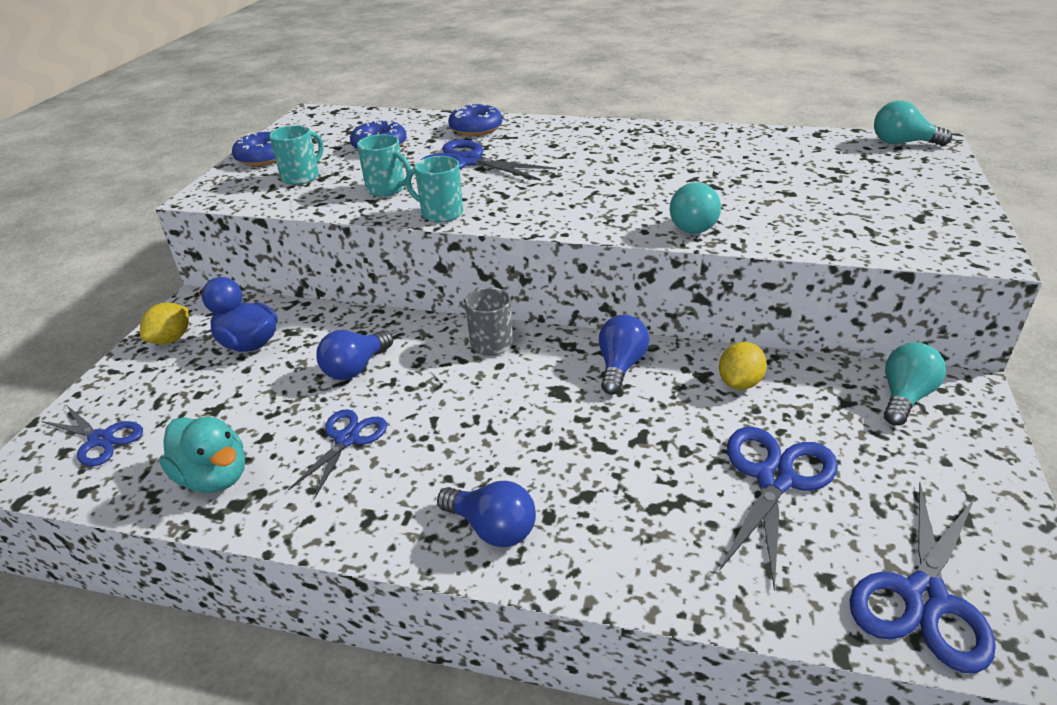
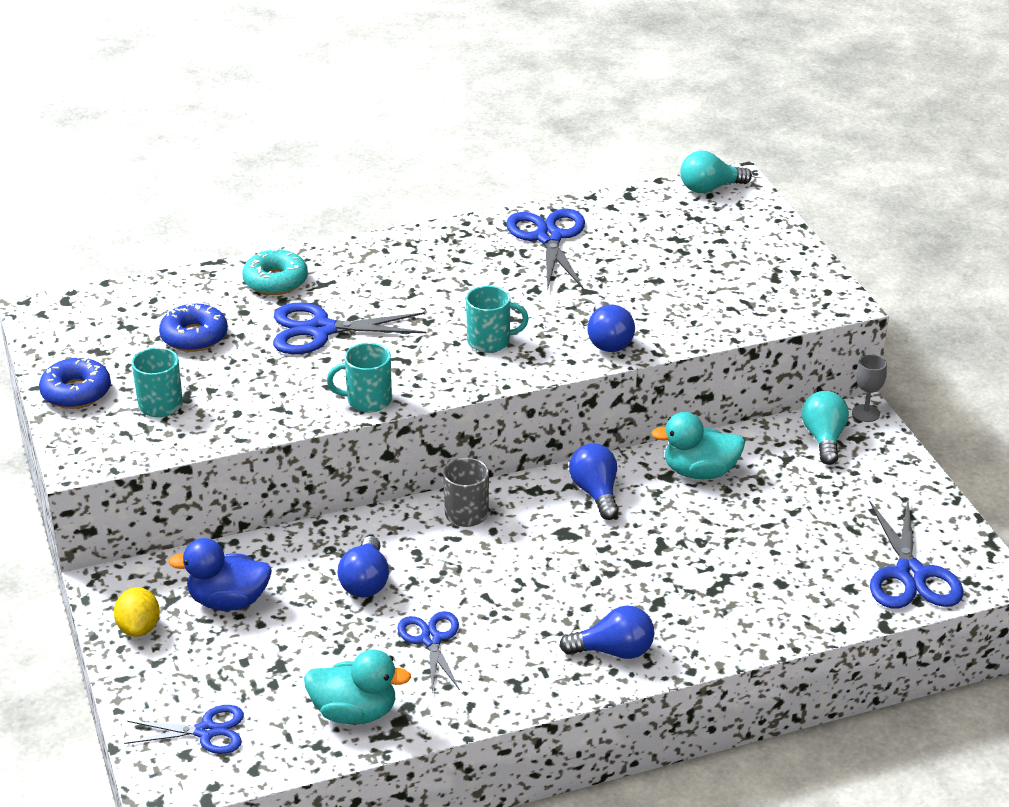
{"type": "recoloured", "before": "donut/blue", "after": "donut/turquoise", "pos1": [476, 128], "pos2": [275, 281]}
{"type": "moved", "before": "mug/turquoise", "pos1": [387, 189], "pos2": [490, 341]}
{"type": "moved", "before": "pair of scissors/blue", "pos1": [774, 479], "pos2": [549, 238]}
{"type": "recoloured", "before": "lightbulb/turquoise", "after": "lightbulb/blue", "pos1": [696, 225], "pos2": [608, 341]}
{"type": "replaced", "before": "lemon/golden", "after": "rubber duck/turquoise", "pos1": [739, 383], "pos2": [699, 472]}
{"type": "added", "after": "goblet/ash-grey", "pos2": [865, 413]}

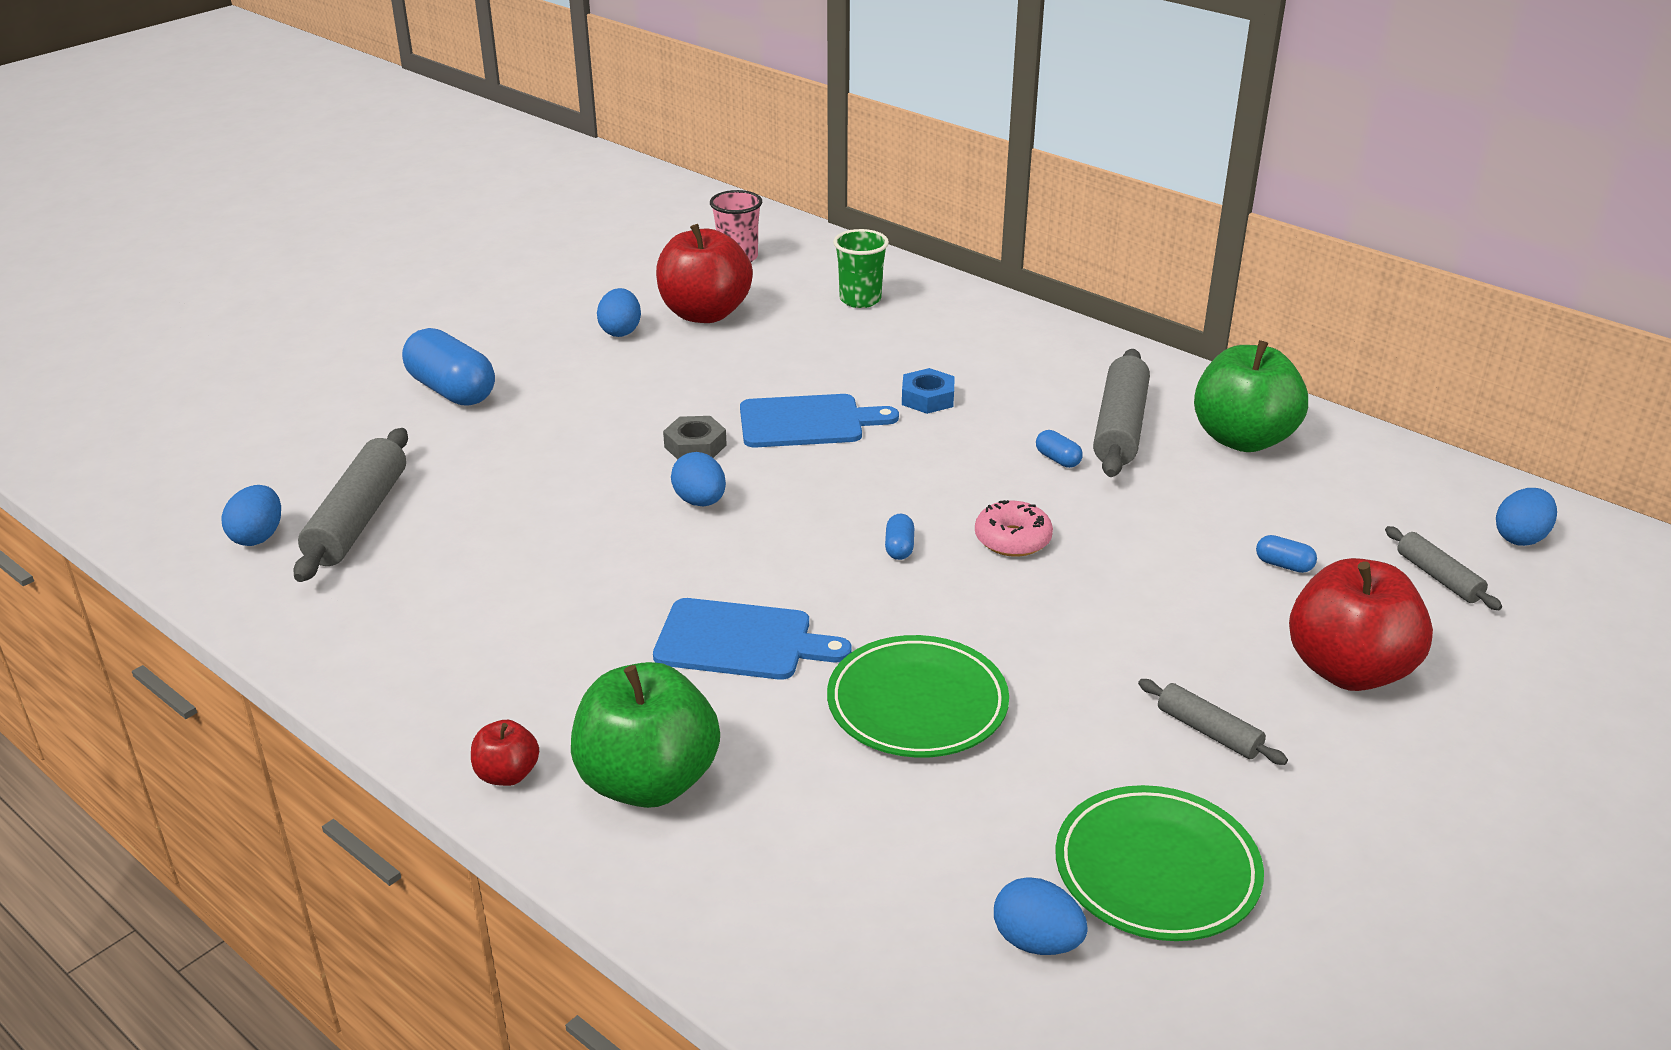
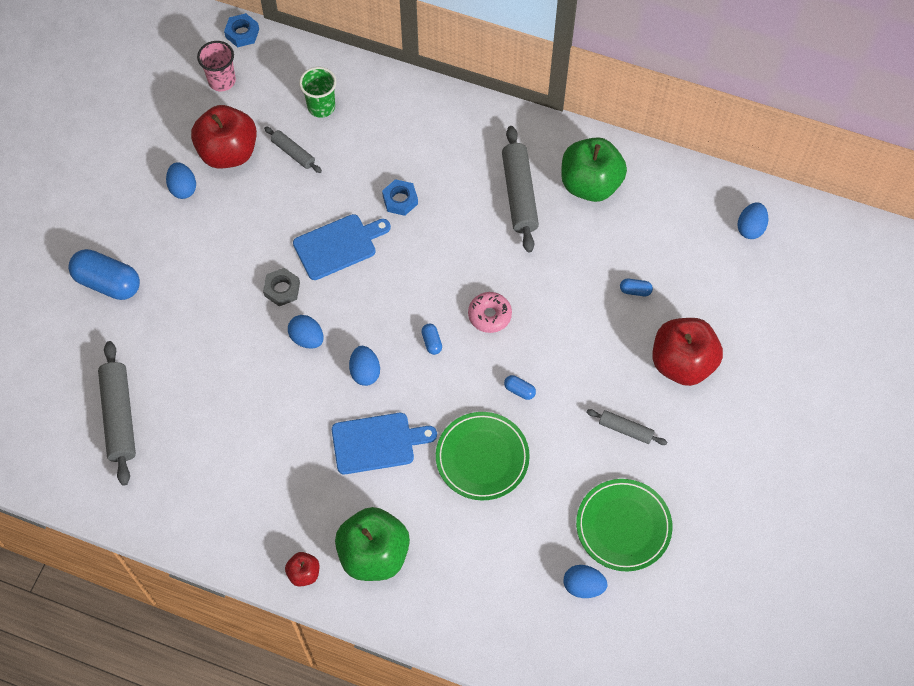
{"type": "added", "after": "hexagon nut/blue", "pos2": [242, 33]}
{"type": "moved", "before": "pastry roller/ash-grey", "pos1": [1438, 577], "pos2": [293, 153]}
{"type": "moved", "before": "toy egg/blue", "pos1": [258, 536], "pos2": [365, 372]}
{"type": "moved", "before": "pill shape/blue", "pos1": [1057, 459], "pos2": [519, 390]}

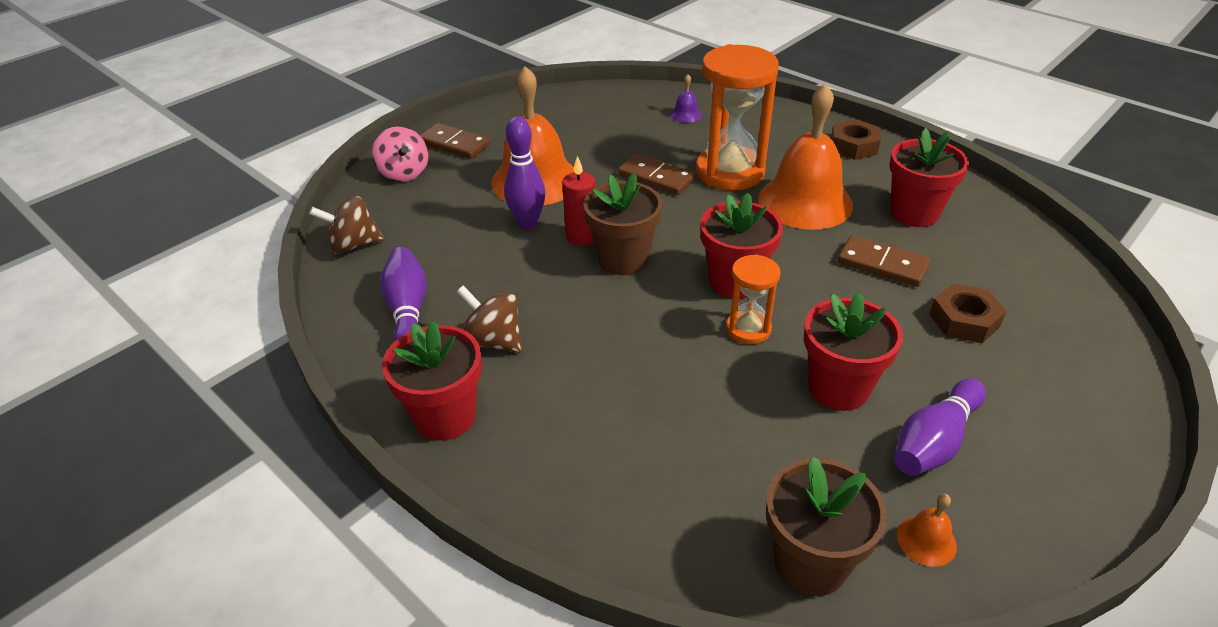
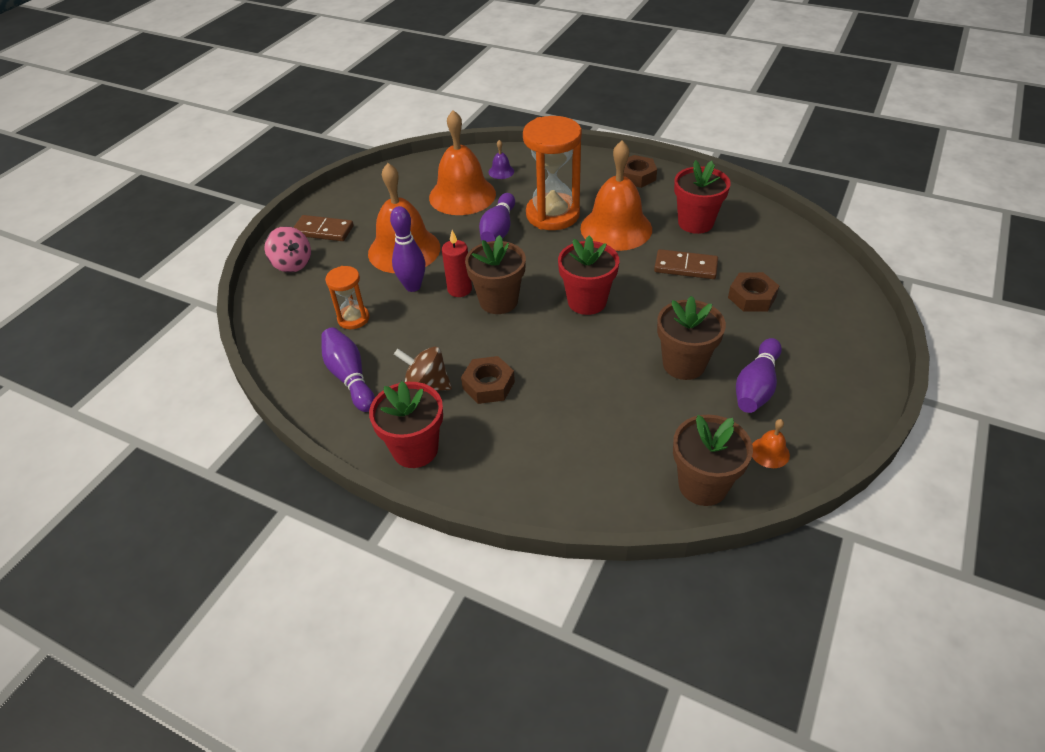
{"type": "moved", "before": "sand timer/orange-coloured", "pos1": [748, 329], "pos2": [353, 318]}
{"type": "added", "after": "hand bell/orange-coloured", "pos2": [462, 195]}
{"type": "added", "after": "hexagon nut/brown", "pos2": [488, 385]}
{"type": "replaced", "before": "domino/brown", "after": "tenpin/purple", "pos1": [656, 177], "pos2": [498, 229]}
{"type": "recoloured", "before": "potted plant/red", "after": "potted plant/brown", "pos1": [838, 388], "pos2": [684, 364]}
{"type": "removed", "before": "toy top/brown", "pos1": [354, 245]}

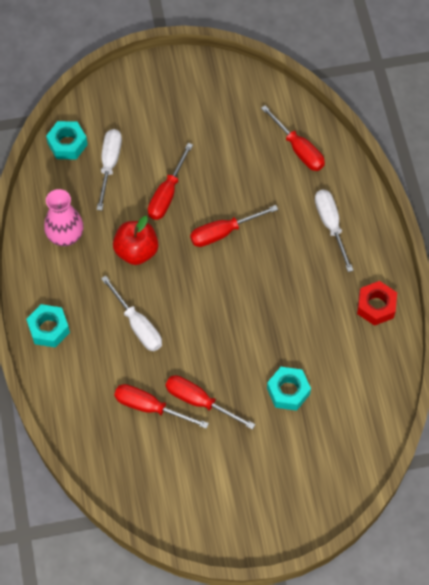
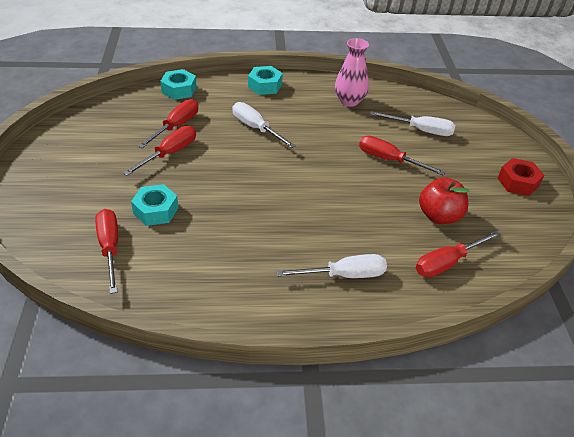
{"type": "moved", "before": "hand screwdriver/red", "pos1": [223, 232], "pos2": [110, 248]}
{"type": "moved", "before": "hexagon nut/turquoise", "pos1": [67, 144], "pos2": [179, 90]}
{"type": "turned", "before": "hand screwdriver/white", "pos1": [137, 325], "pos2": [256, 128], "turn": 75}
{"type": "moved", "before": "apple fruit/red", "pos1": [136, 251], "pos2": [439, 216]}
{"type": "moved", "before": "hexagon nut/red", "pos1": [376, 306], "pos2": [518, 182]}

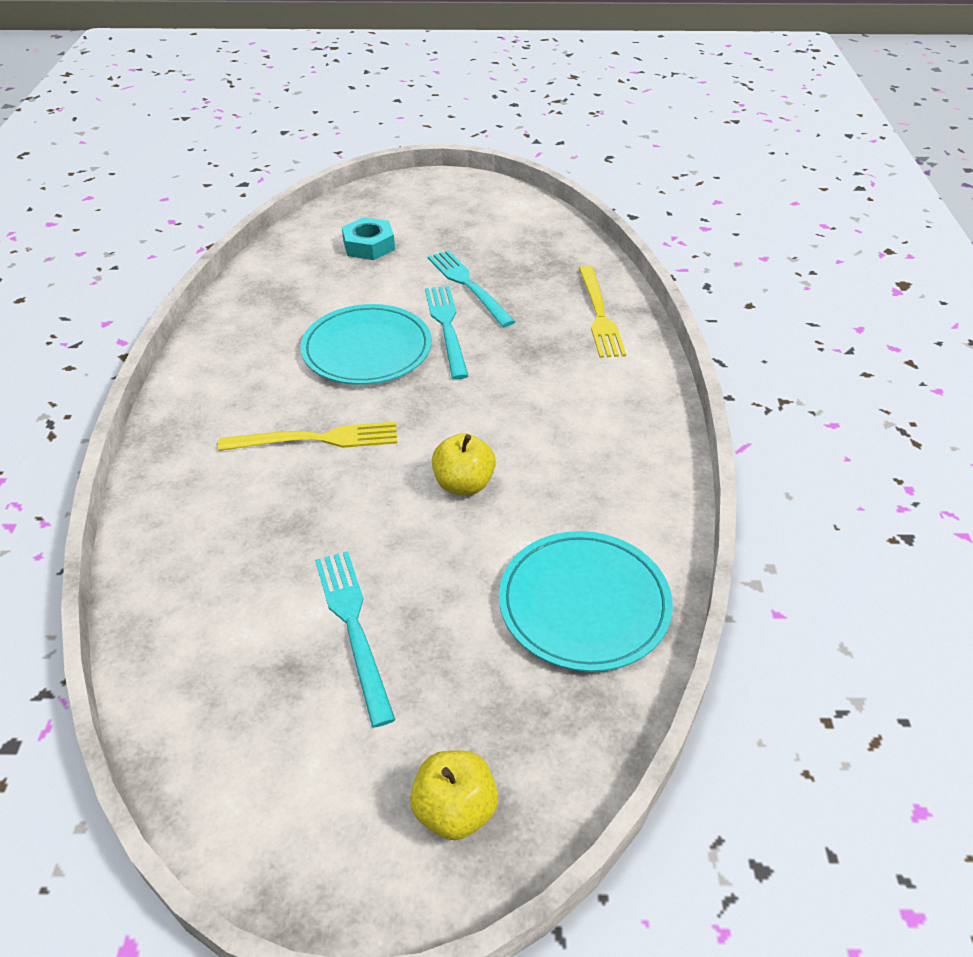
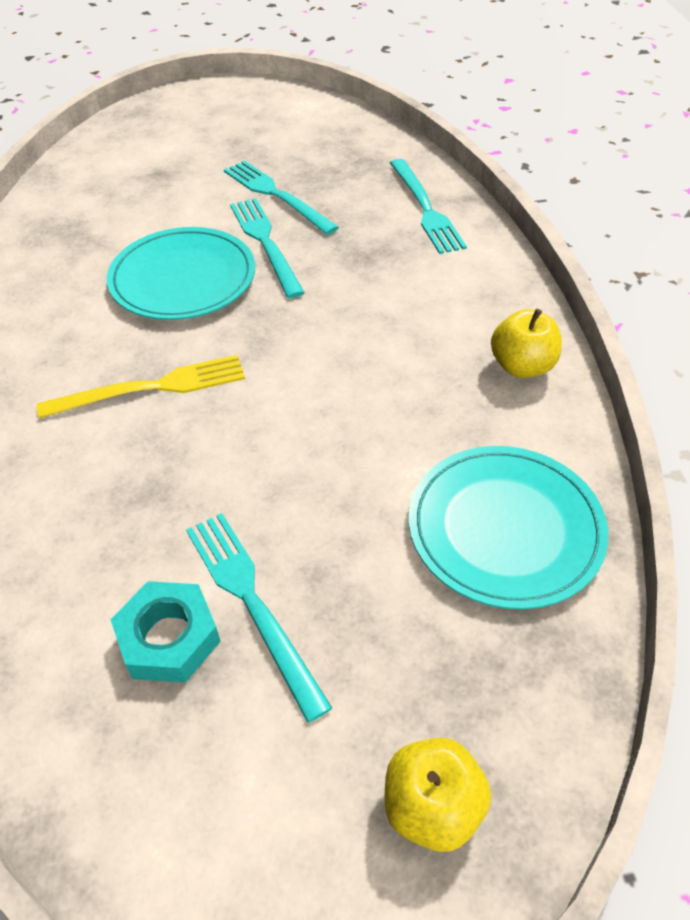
{"type": "moved", "before": "hexagon nut/turquoise", "pos1": [369, 245], "pos2": [169, 638]}
{"type": "recoloured", "before": "table fork/golden", "after": "table fork/turquoise", "pos1": [599, 315], "pos2": [425, 209]}
{"type": "moved", "before": "apple fruit/golden", "pos1": [463, 484], "pos2": [522, 366]}

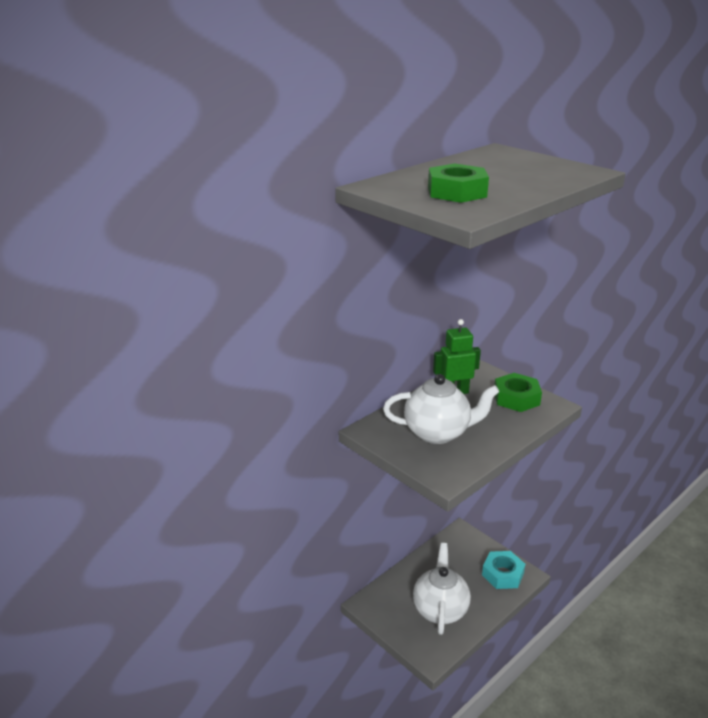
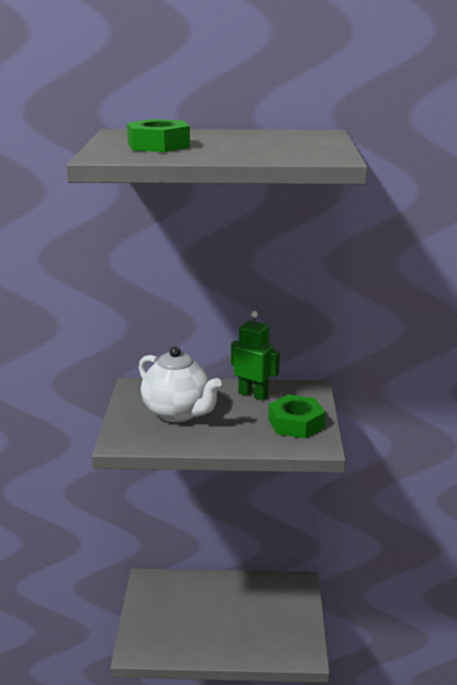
{"type": "removed", "before": "teapot/white", "pos1": [440, 609]}
{"type": "removed", "before": "hexagon nut/turquoise", "pos1": [502, 574]}

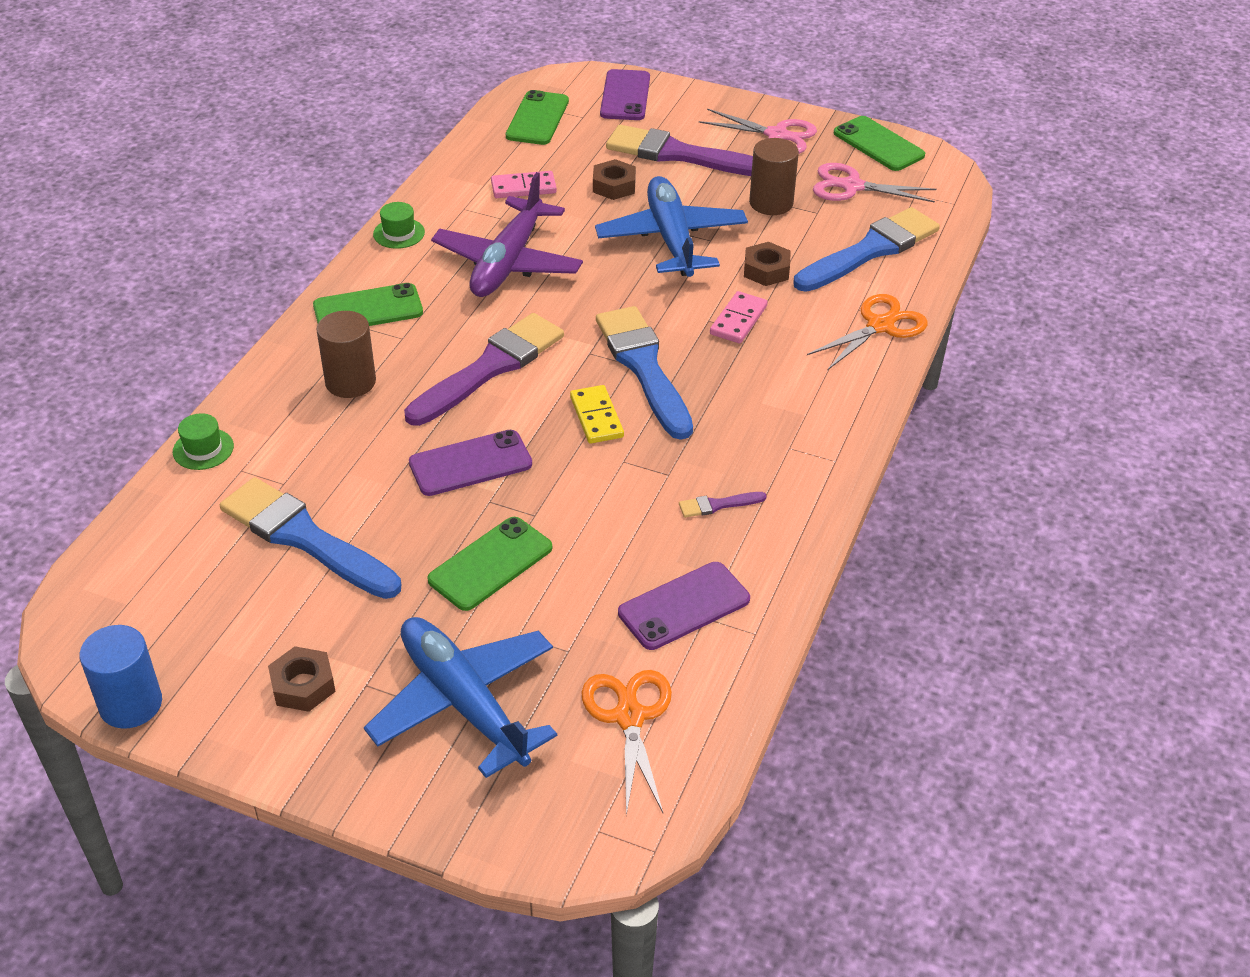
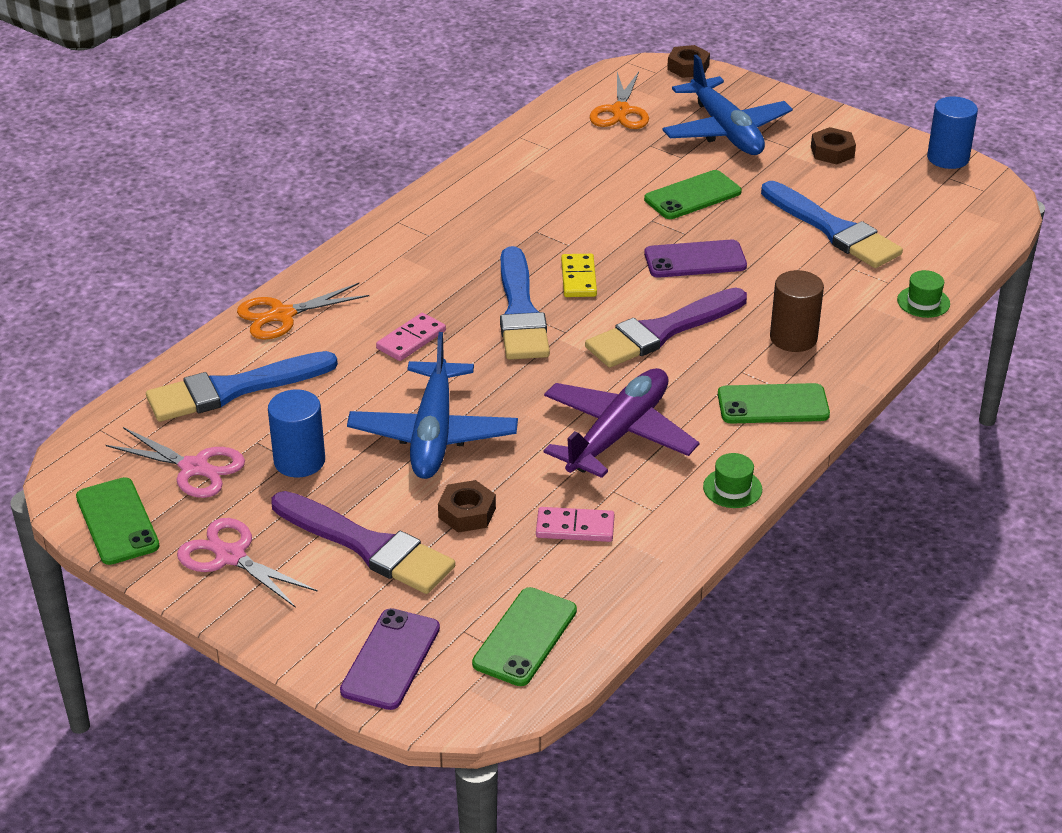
{"type": "recoloured", "before": "cylinder/brown", "after": "cylinder/blue", "pos1": [771, 203], "pos2": [299, 461]}
{"type": "moved", "before": "hexagon nut/brown", "pos1": [766, 270], "pos2": [688, 67]}
{"type": "removed", "before": "smartphone/purple", "pos1": [684, 606]}
{"type": "removed", "before": "brush/purple", "pos1": [717, 505]}

